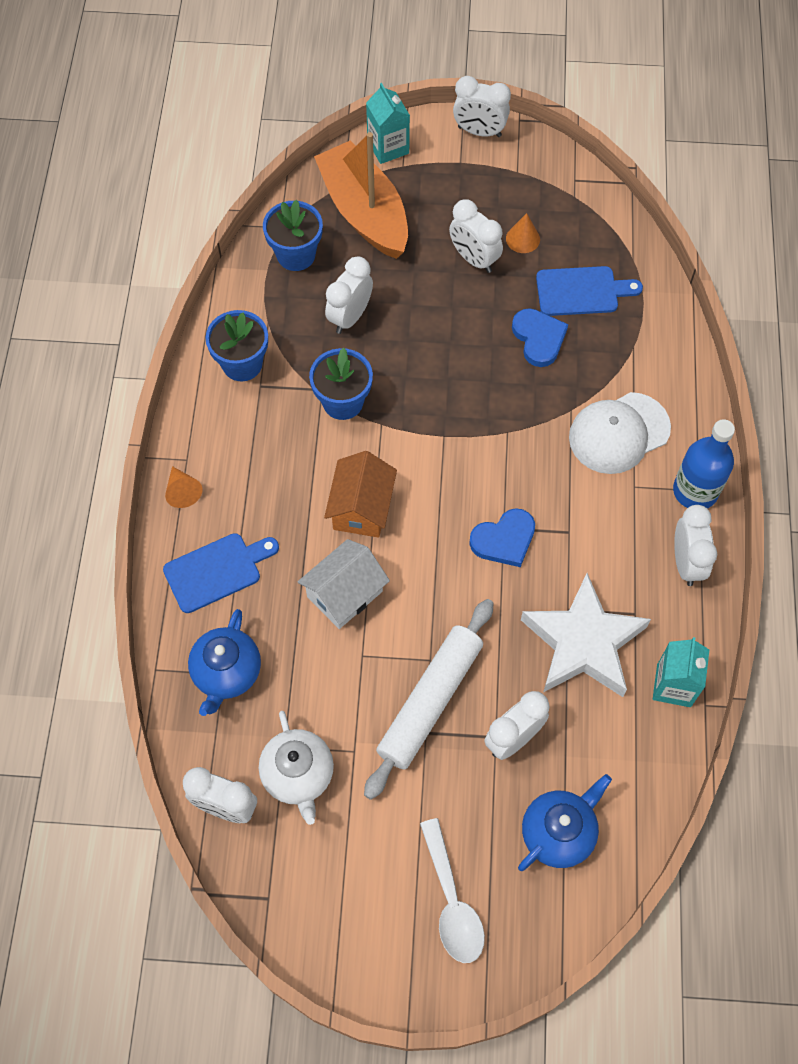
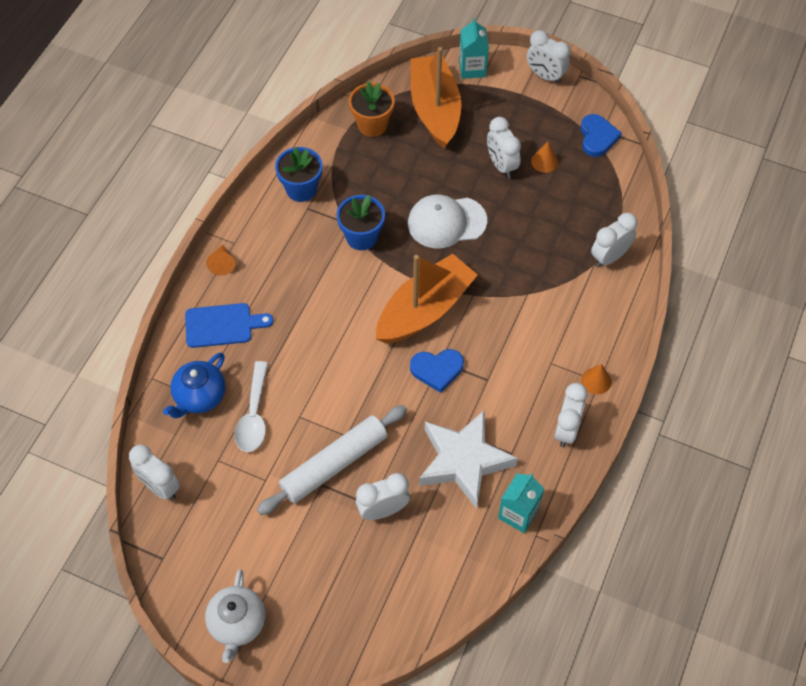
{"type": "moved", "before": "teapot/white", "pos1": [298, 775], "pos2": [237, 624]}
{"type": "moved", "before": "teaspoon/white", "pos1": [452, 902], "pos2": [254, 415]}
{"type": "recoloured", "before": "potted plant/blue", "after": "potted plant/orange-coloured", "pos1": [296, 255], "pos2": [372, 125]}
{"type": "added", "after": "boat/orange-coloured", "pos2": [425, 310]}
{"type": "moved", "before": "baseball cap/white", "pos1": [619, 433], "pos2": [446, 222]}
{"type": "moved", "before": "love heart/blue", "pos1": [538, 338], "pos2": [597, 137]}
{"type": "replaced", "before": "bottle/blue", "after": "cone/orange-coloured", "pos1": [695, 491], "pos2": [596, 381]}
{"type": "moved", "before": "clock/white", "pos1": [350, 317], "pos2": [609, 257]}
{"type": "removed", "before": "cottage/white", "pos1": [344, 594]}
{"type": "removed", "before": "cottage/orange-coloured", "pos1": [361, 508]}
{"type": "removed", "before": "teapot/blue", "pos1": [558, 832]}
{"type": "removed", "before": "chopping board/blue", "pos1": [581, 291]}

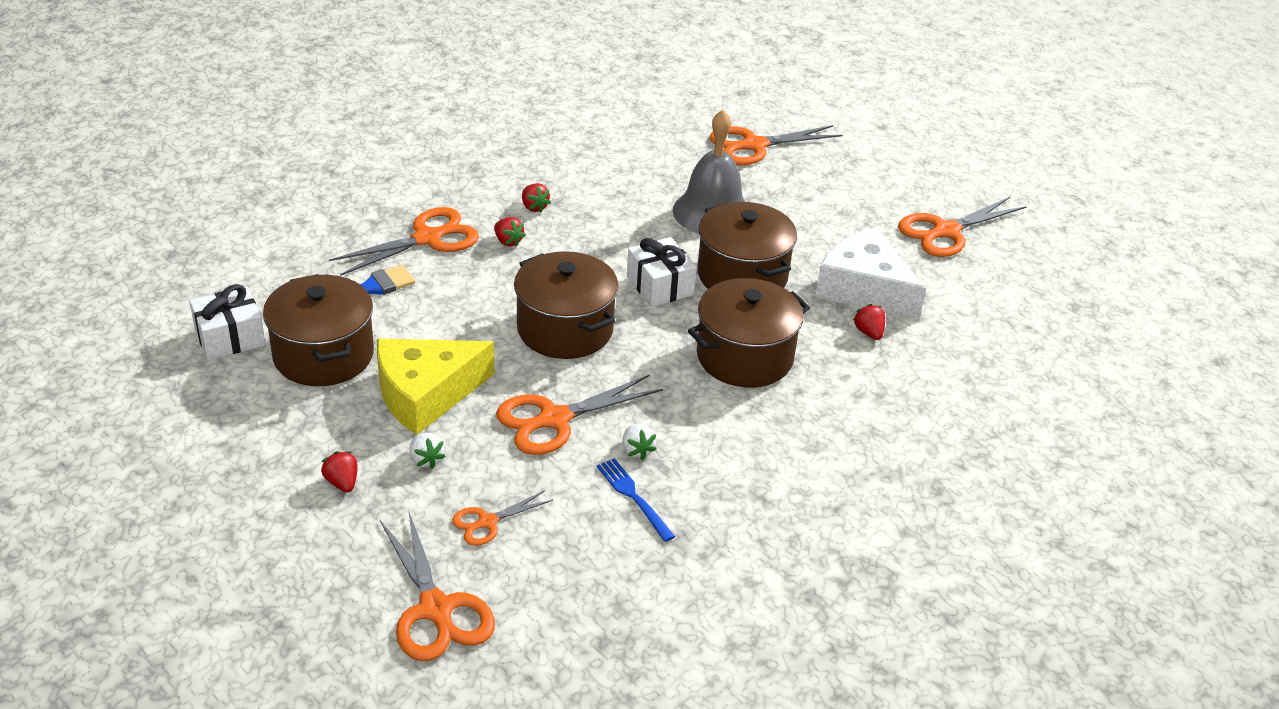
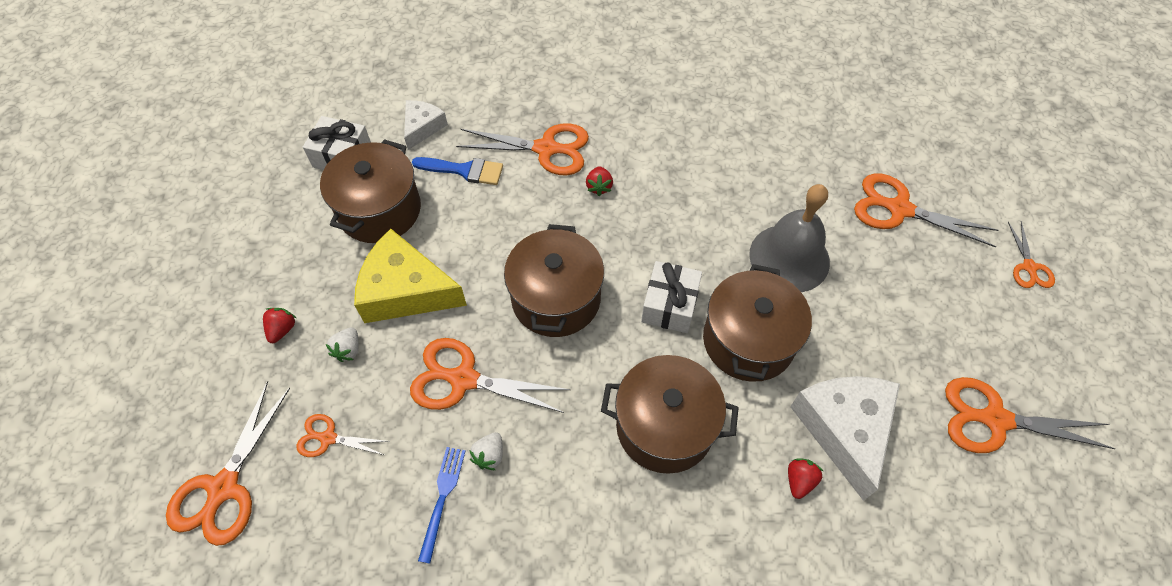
{"type": "added", "after": "cheese/white", "pos2": [422, 127]}
{"type": "added", "after": "pair of scissors/orange-coloured", "pos2": [1029, 267]}
{"type": "removed", "before": "berry/red", "pos1": [534, 207]}

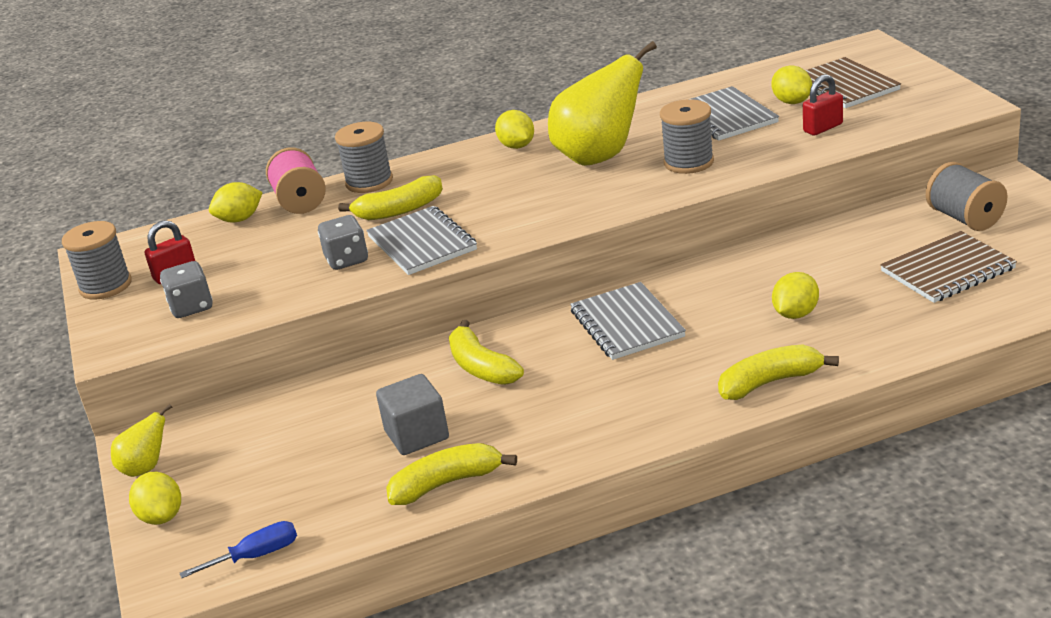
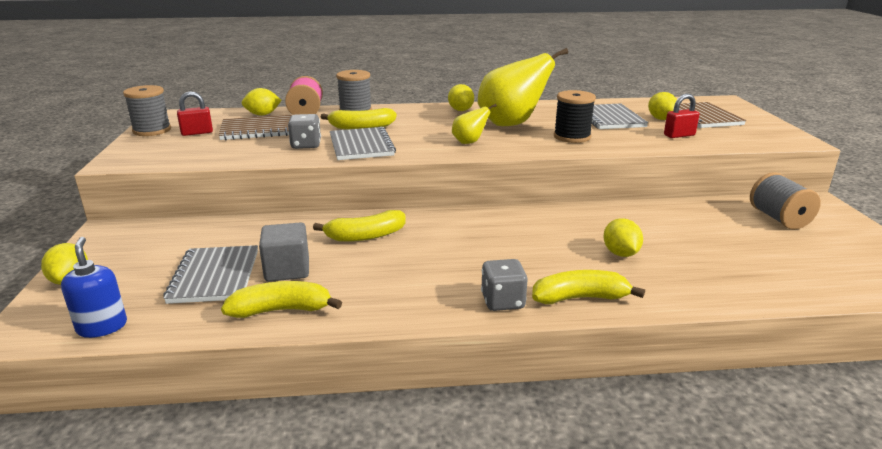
{"type": "replaced", "before": "hand screwdriver/blue", "after": "pump bottle/blue", "pos1": [256, 556], "pos2": [102, 327]}
{"type": "moved", "before": "notebook/ash-grey", "pos1": [627, 324], "pos2": [215, 276]}
{"type": "moved", "before": "notebook/brown", "pos1": [947, 270], "pos2": [257, 130]}
{"type": "turned", "before": "banana fruit/golden", "pos1": [481, 367], "pos2": [365, 236], "turn": -90}
{"type": "moved", "before": "toy pear/golden", "pos1": [146, 468], "pos2": [469, 142]}
{"type": "moved", "before": "die/ash-grey", "pos1": [191, 307], "pos2": [503, 301]}
{"type": "recoloured", "before": "bobbin/ash-grey", "after": "bobbin/black", "pos1": [688, 162], "pos2": [572, 137]}
{"type": "turned", "before": "lemon/golden", "pos1": [795, 314], "pos2": [620, 253], "turn": -60}

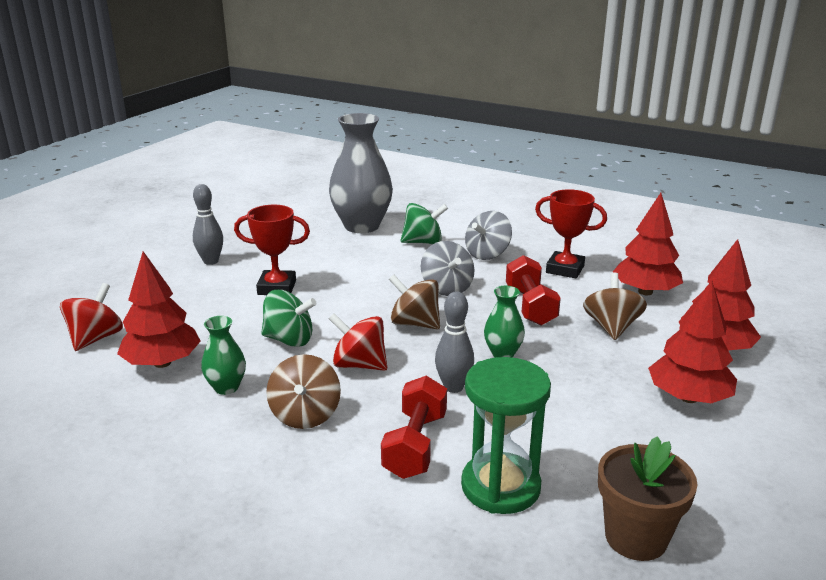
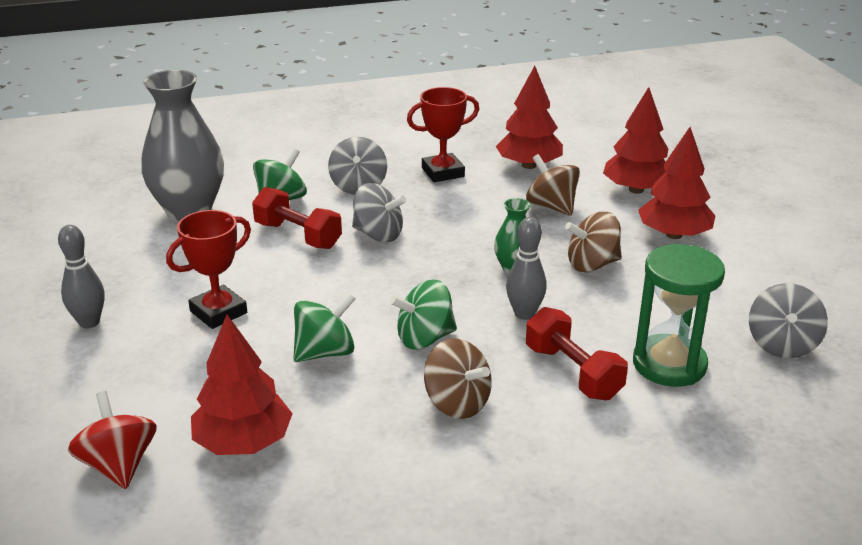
{"type": "moved", "before": "free weight/red", "pos1": [530, 306], "pos2": [298, 235]}
{"type": "recoloured", "before": "toy top/red", "after": "toy top/emerald", "pos1": [359, 365], "pos2": [424, 338]}
{"type": "moved", "before": "toy top/brown", "pos1": [415, 323], "pos2": [592, 264]}
{"type": "replaced", "before": "potted plant/brown", "after": "toy top/ash-grey", "pos1": [636, 537], "pos2": [782, 344]}
{"type": "removed", "before": "tall vase/emerald", "pos1": [226, 387]}

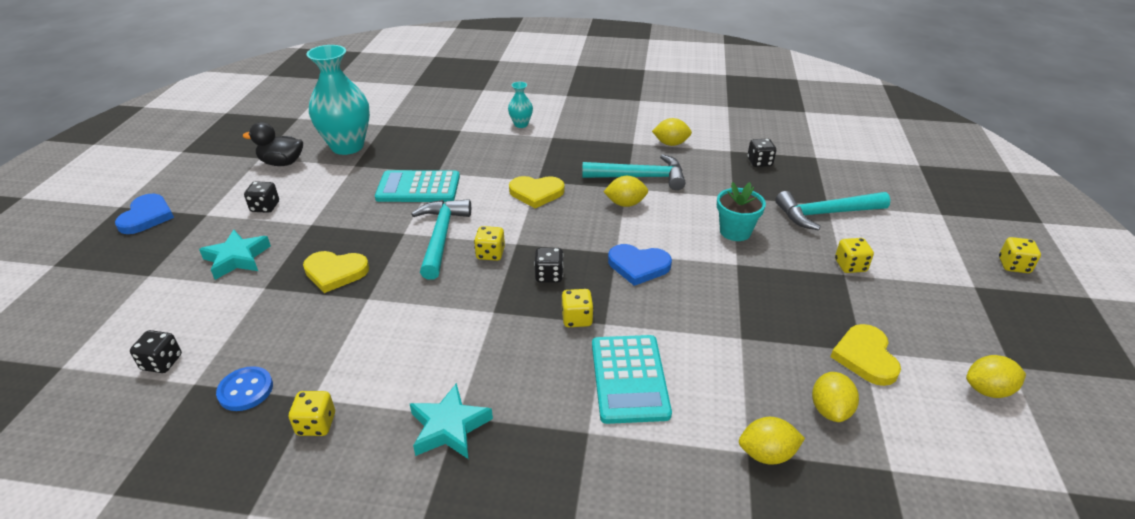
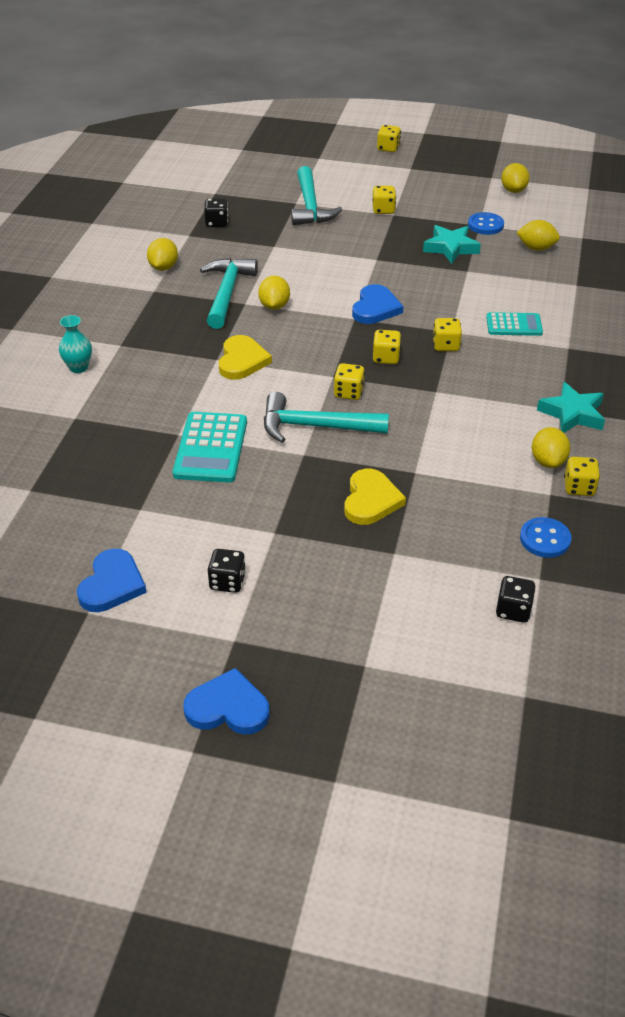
{"type": "replaced", "before": "rubber duck/black", "after": "love heart/blue", "pos1": [282, 163], "pos2": [112, 584]}
{"type": "recoloured", "before": "die/black", "after": "die/golden", "pos1": [549, 275], "pos2": [386, 358]}
{"type": "moved", "before": "star/turquoise", "pos1": [237, 258], "pos2": [451, 248]}
{"type": "replaced", "before": "love heart/golden", "after": "sewing button/blue", "pos1": [865, 357], "pos2": [485, 225]}
{"type": "resized", "before": "adding machine/turquoise", "pos1": [629, 379], "pos2": [514, 325], "scale": 0.63}
{"type": "moved", "before": "lemon/golden", "pos1": [766, 454], "pos2": [548, 461]}
{"type": "removed", "before": "tall vase/turquoise", "pos1": [347, 146]}
{"type": "removed", "before": "potted plant/turquoise", "pos1": [735, 231]}

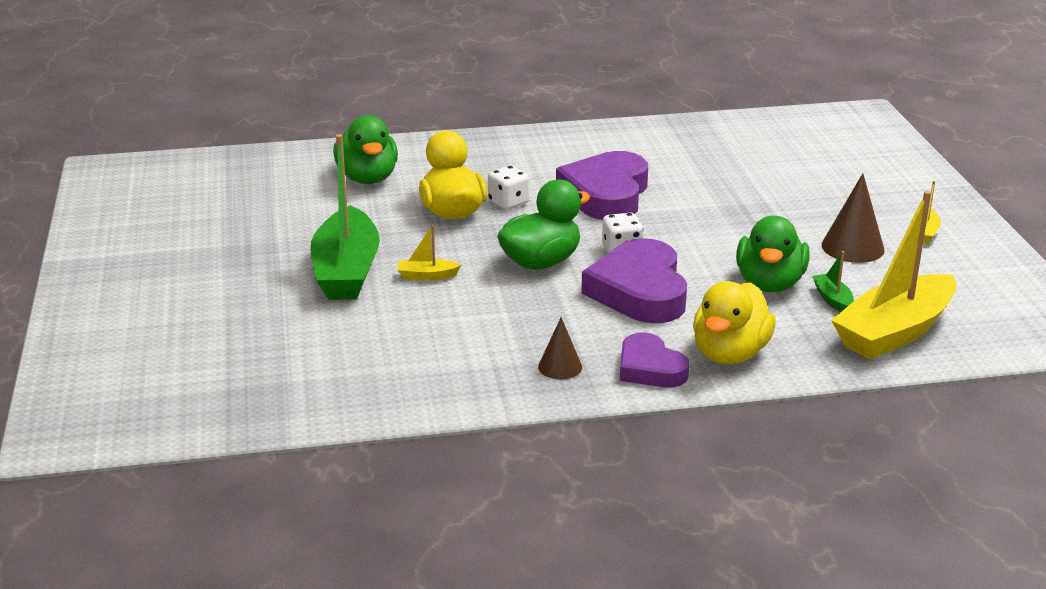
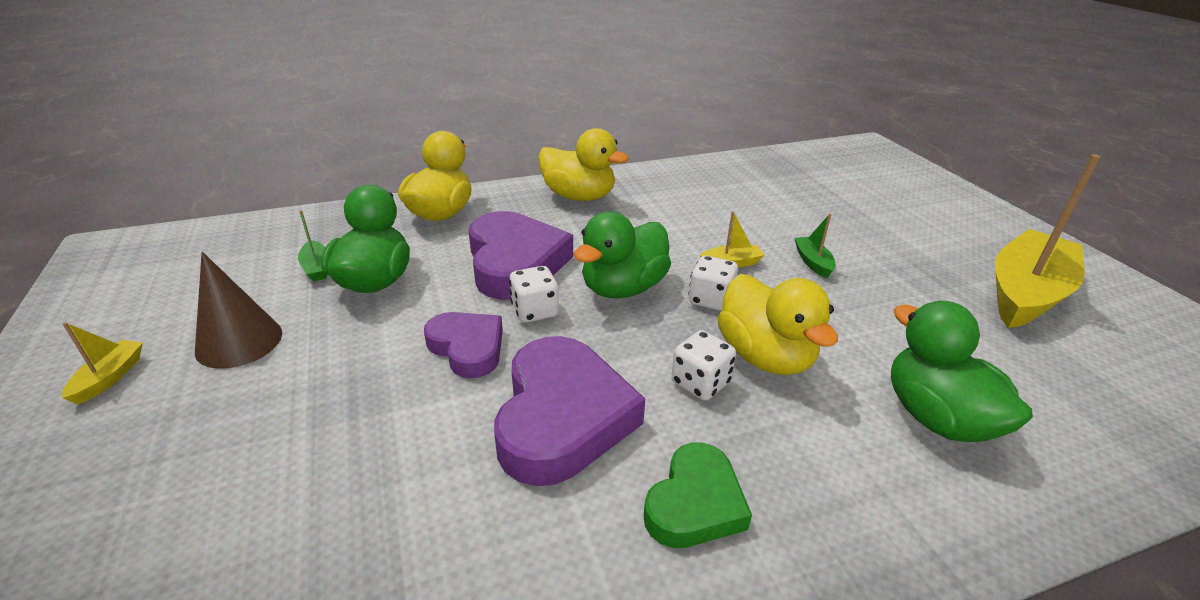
{"type": "moved", "before": "love heart/purple", "pos1": [650, 368], "pos2": [467, 348]}
{"type": "replaced", "before": "cone/brown", "after": "rubber duck/golden", "pos1": [560, 367], "pos2": [579, 196]}
{"type": "added", "after": "love heart/emerald", "pos2": [695, 503]}
{"type": "added", "after": "die/white", "pos2": [710, 300]}
{"type": "resized", "before": "boat/emerald", "pos1": [346, 271], "pos2": [813, 262], "scale": 0.41}
{"type": "moved", "before": "boat/golden", "pos1": [894, 332], "pos2": [1025, 293]}

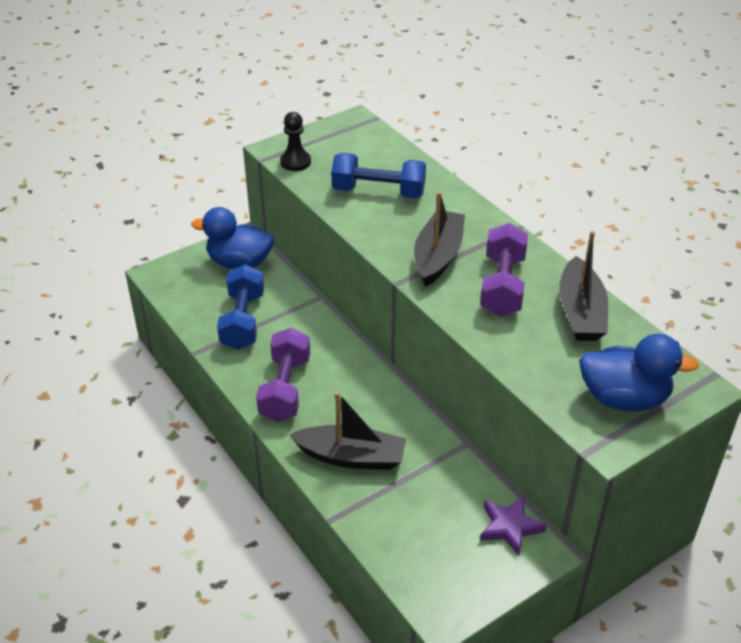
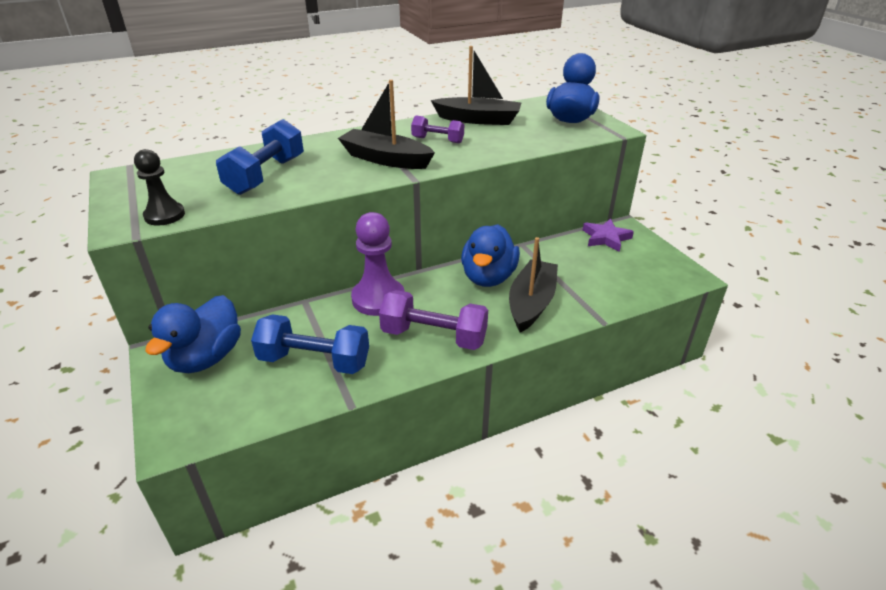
{"type": "added", "after": "chess pawn/purple", "pos2": [378, 299]}
{"type": "resized", "before": "free weight/purple", "pos1": [502, 286], "pos2": [437, 140], "scale": 0.59}
{"type": "added", "after": "rubber duck/blue", "pos2": [488, 277]}

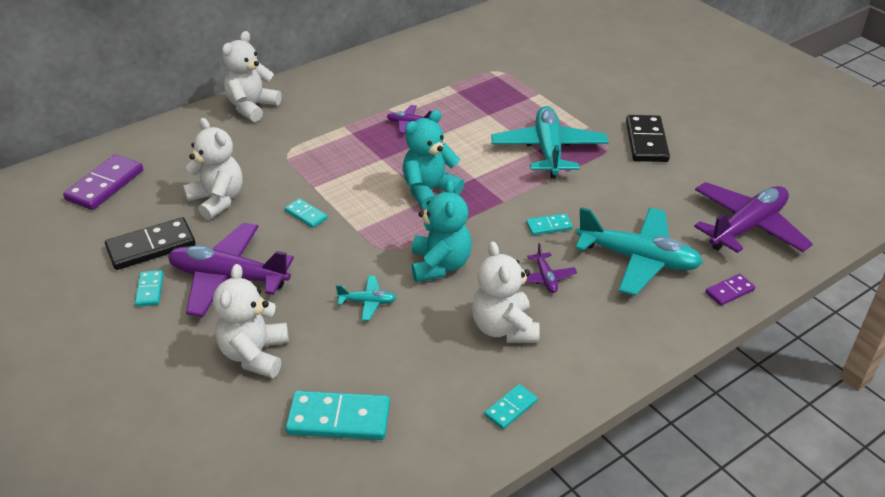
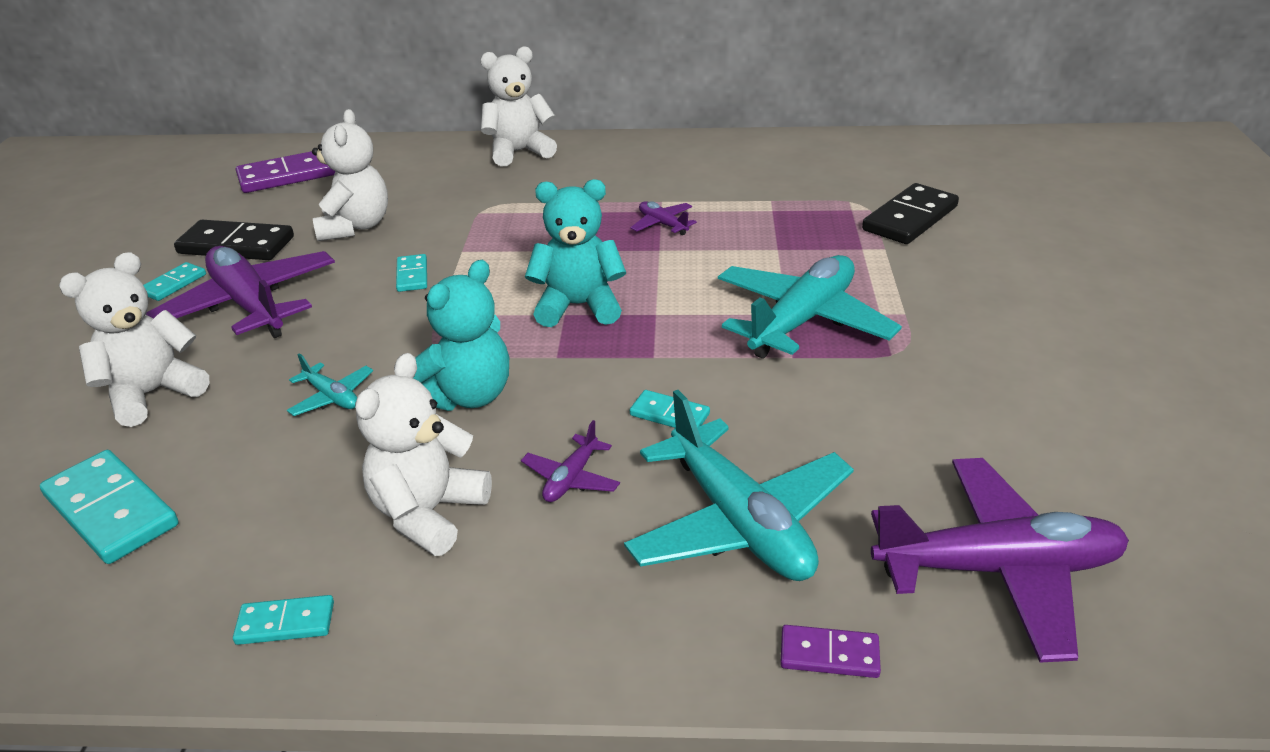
{"type": "moved", "before": "domino/black", "pos1": [646, 141], "pos2": [910, 218]}

